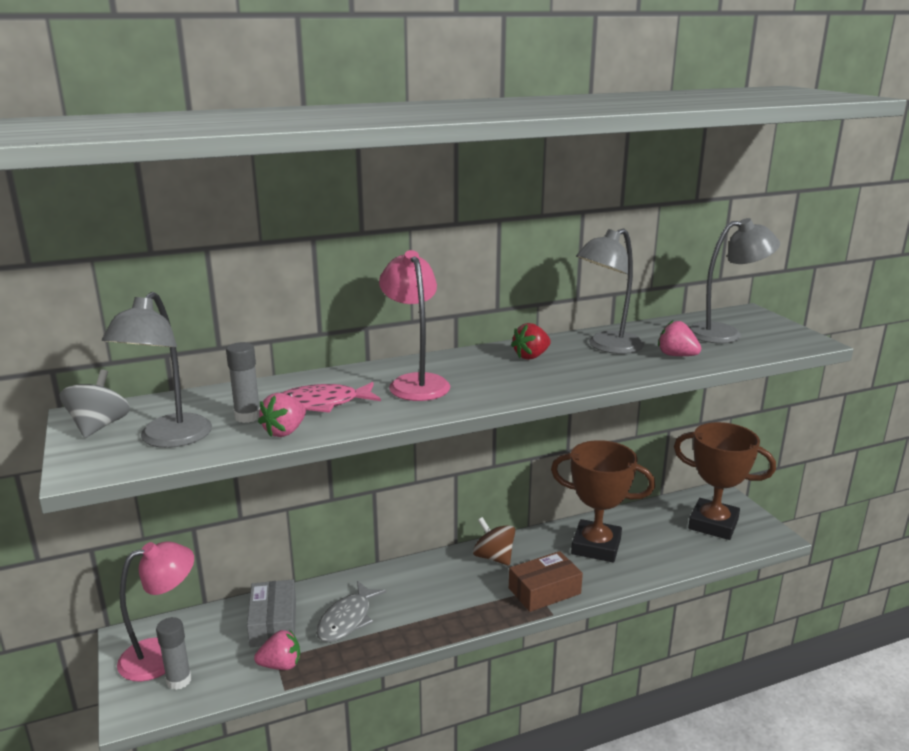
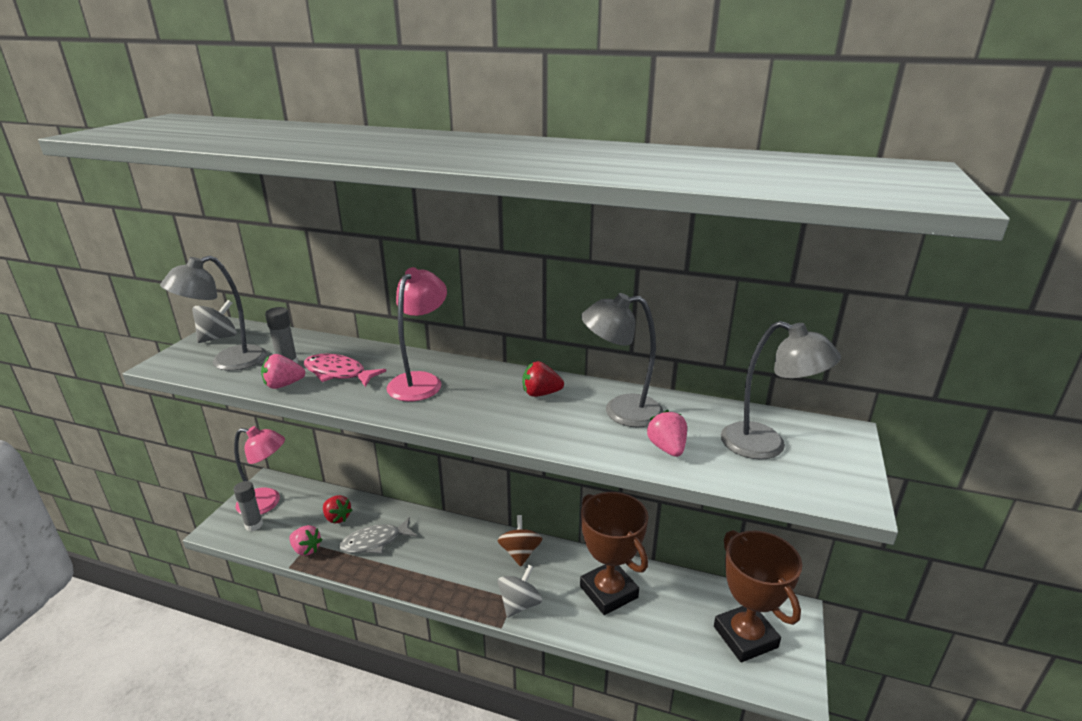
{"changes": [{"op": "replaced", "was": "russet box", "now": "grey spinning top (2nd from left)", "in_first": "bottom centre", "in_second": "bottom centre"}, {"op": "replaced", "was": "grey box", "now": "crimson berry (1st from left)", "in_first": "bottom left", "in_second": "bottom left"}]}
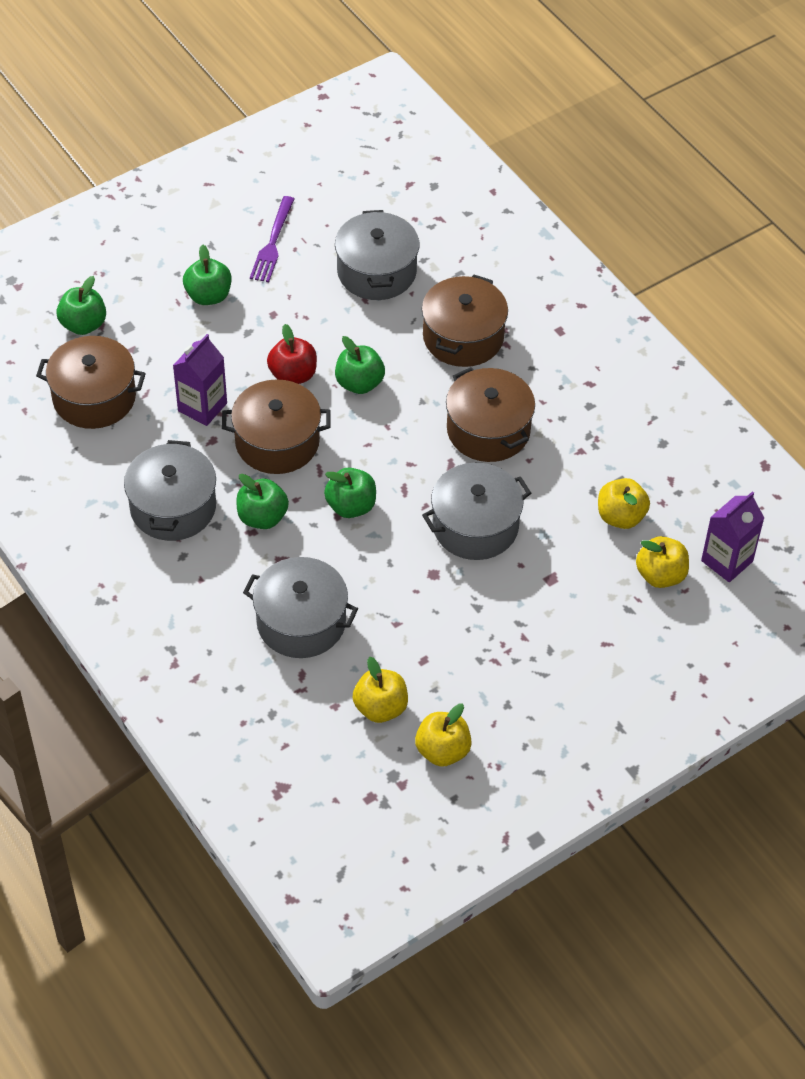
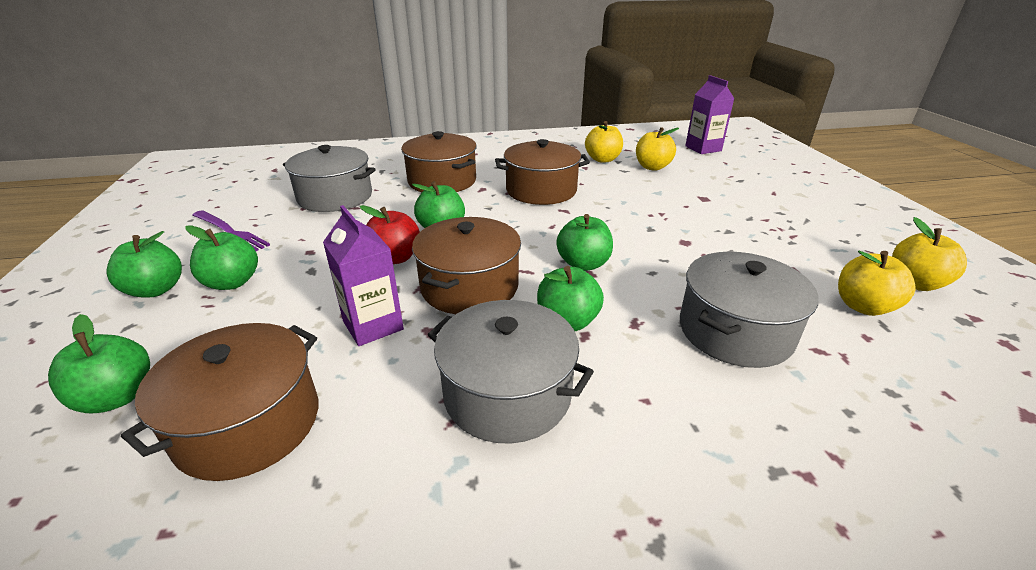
{"changes": [{"op": "removed", "was": "grey pot (4th from left)", "in_first": "centre"}, {"op": "moved", "was": "yellow apple (4th from left in the first image)", "now": "yellow apple (1st from left)", "in_first": "middle right", "in_second": "top centre"}, {"op": "added", "now": "emerald apple (2nd from left)", "in_second": "middle left"}]}
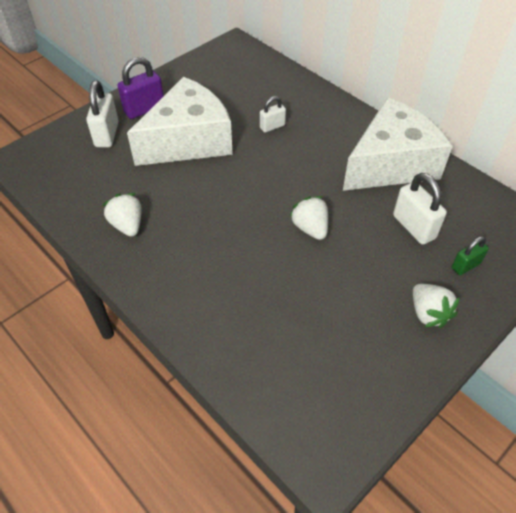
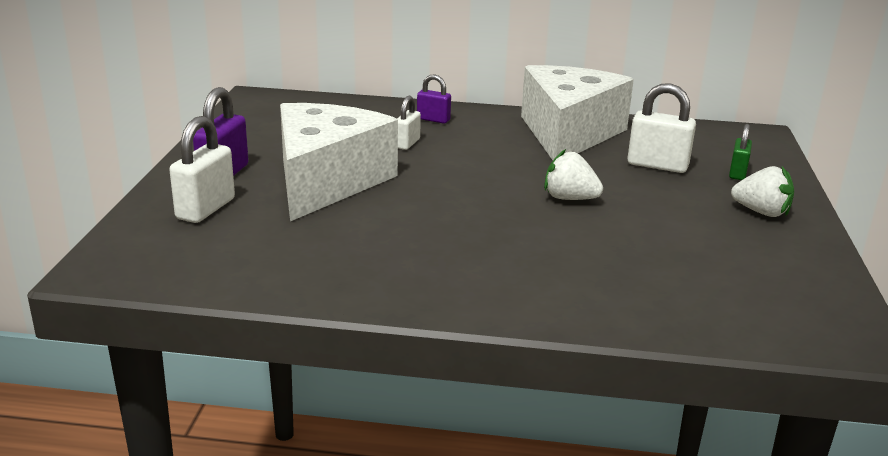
{"changes": [{"op": "turned", "was": "pure white small lock (1st from left)", "in_first": "top left", "in_second": "middle left", "clockwise": 60}, {"op": "removed", "was": "pure white berry (1st from left)", "in_first": "middle left"}, {"op": "added", "now": "royal purple small lock (2nd from left)", "in_second": "top centre"}]}
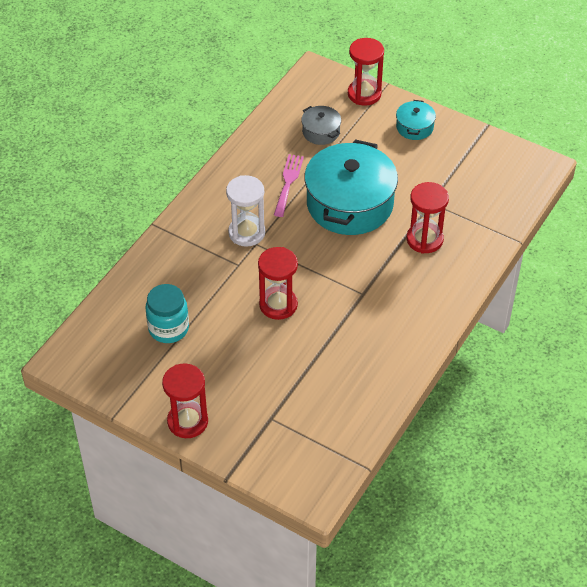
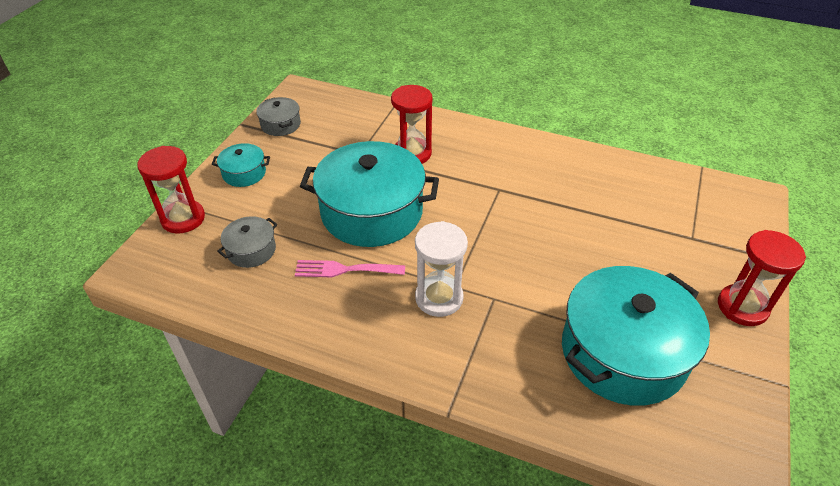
{"changes": [{"op": "removed", "was": "crimson sandglass (2nd from left)", "in_first": "centre"}, {"op": "replaced", "was": "aqua preserve jar", "now": "aqua pot (3rd from left)", "in_first": "middle left", "in_second": "bottom right"}, {"op": "added", "now": "grey pot (2nd from left)", "in_second": "top left"}]}
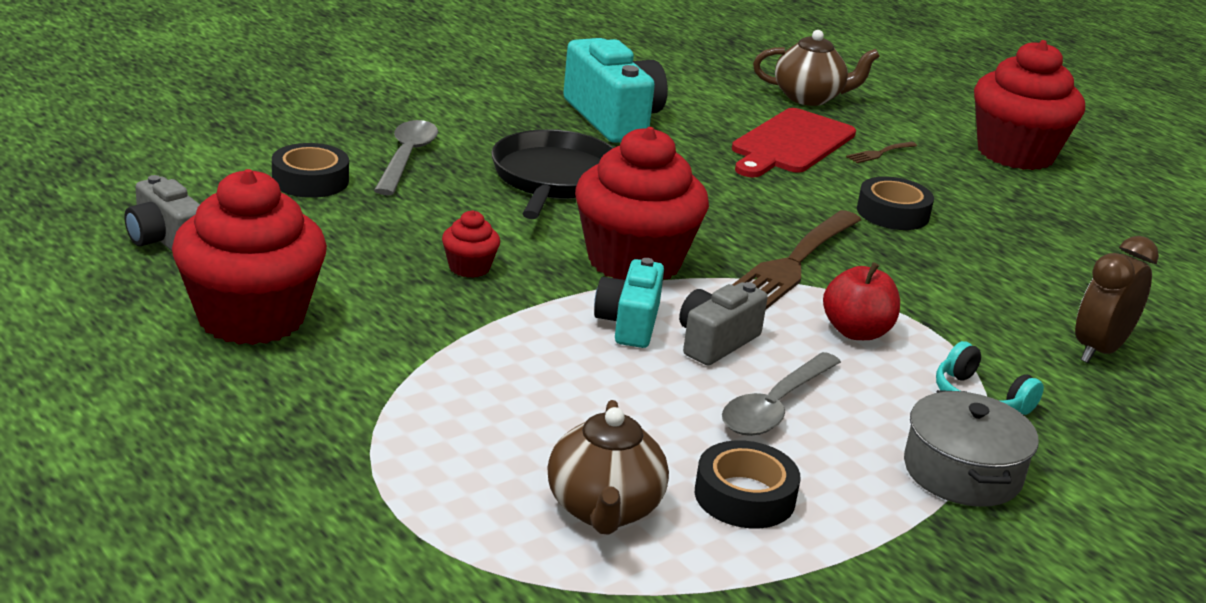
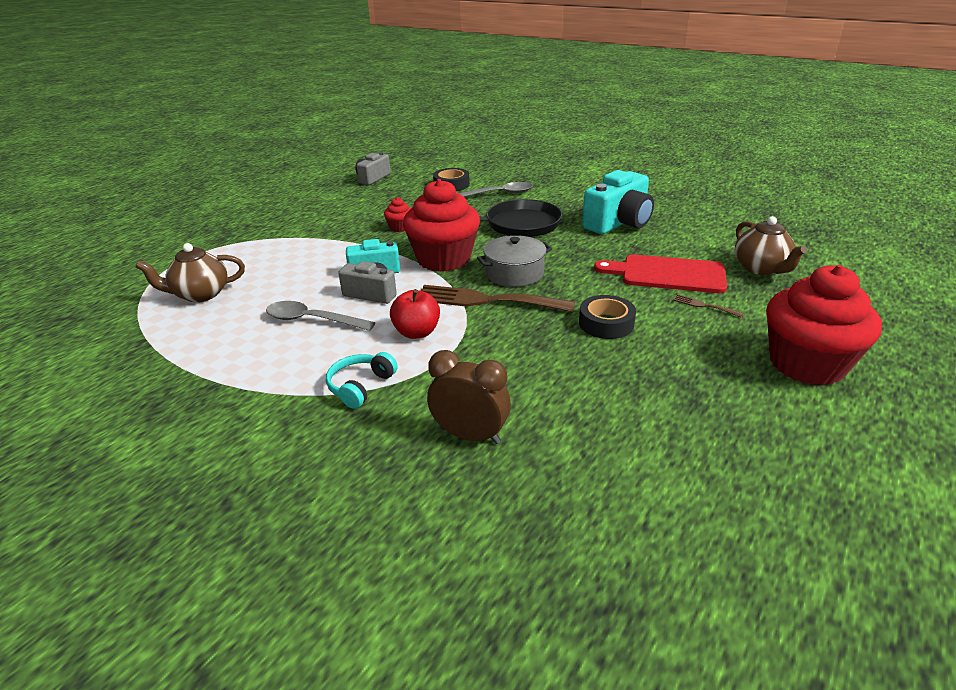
{"changes": [{"op": "removed", "was": "crimson muffin (1st from left)", "in_first": "middle left"}, {"op": "moved", "was": "grey pot", "in_first": "bottom right", "in_second": "centre"}, {"op": "removed", "was": "jet-black tape (2nd from left)", "in_first": "bottom centre"}]}
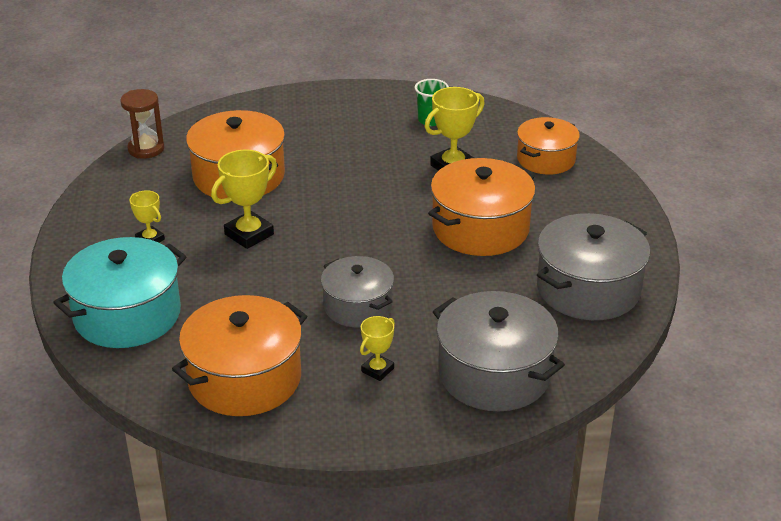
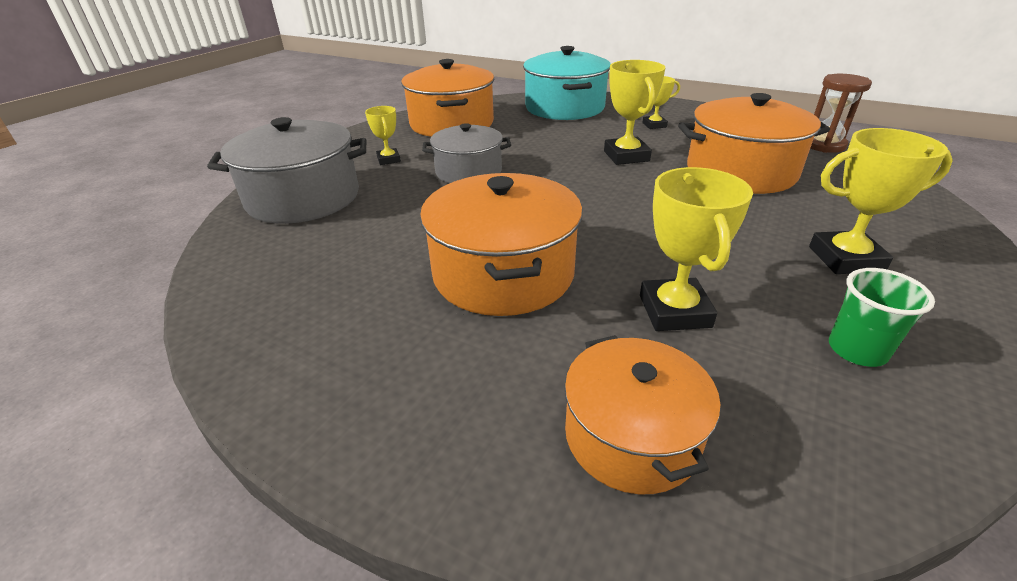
{"changes": [{"op": "removed", "was": "grey pot (3rd from left)", "in_first": "middle right"}, {"op": "added", "now": "yellow award cup (5th from left)", "in_second": "middle right"}]}
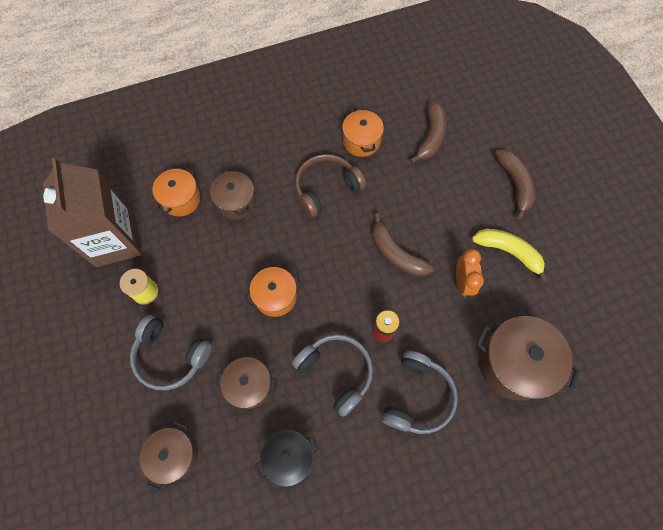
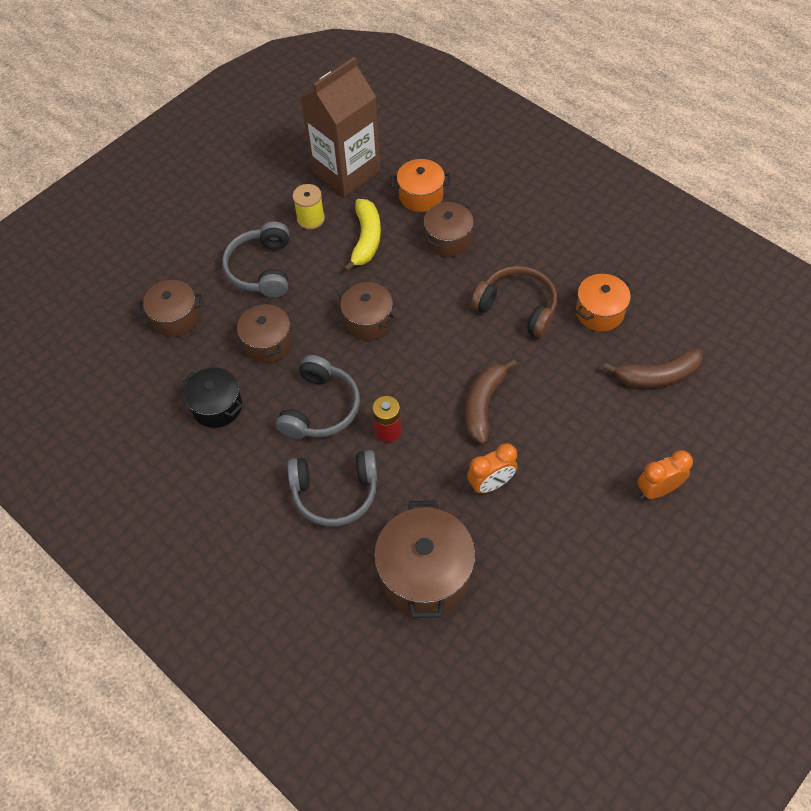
{"changes": [{"op": "replaced", "was": "russet toy banana (3rd from left)", "now": "orange-coloured clock (2nd from left)", "in_first": "middle right", "in_second": "middle right"}, {"op": "moved", "was": "yellow toy banana", "in_first": "middle right", "in_second": "top centre"}, {"op": "recoloured", "was": "orange-coloured pot (2nd from left)", "now": "russet pot (3rd from left)", "in_first": "centre", "in_second": "centre"}]}
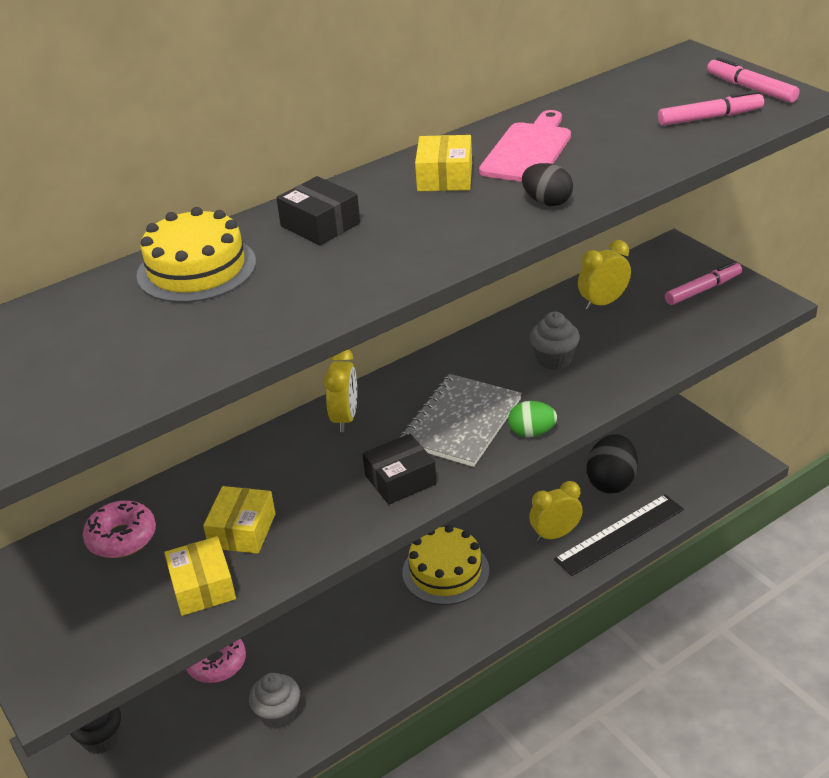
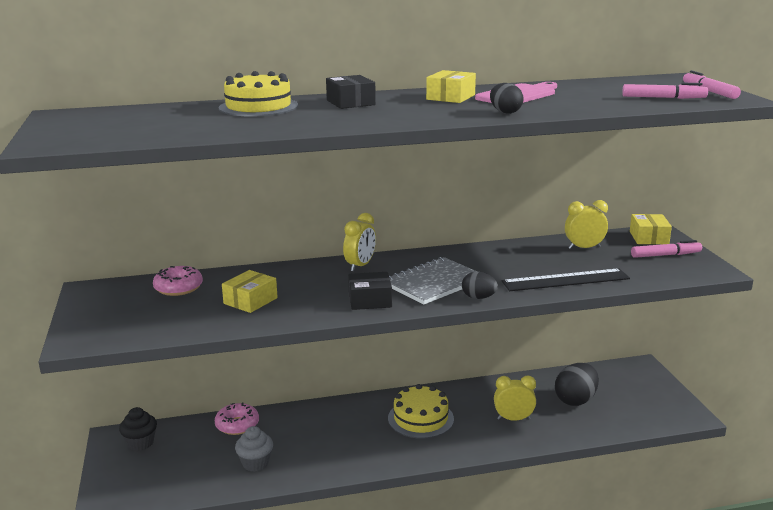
{"changes": [{"op": "removed", "was": "grey muffin (2nd from left)", "in_first": "middle right"}, {"op": "recoloured", "was": "emerald egg", "now": "jet-black egg (1st from left)", "in_first": "centre", "in_second": "centre"}, {"op": "moved", "was": "jet-black measuring stick", "in_first": "bottom right", "in_second": "middle right"}, {"op": "moved", "was": "yellow box (1st from left in the first image)", "now": "yellow box (3rd from left)", "in_first": "bottom left", "in_second": "middle right"}]}
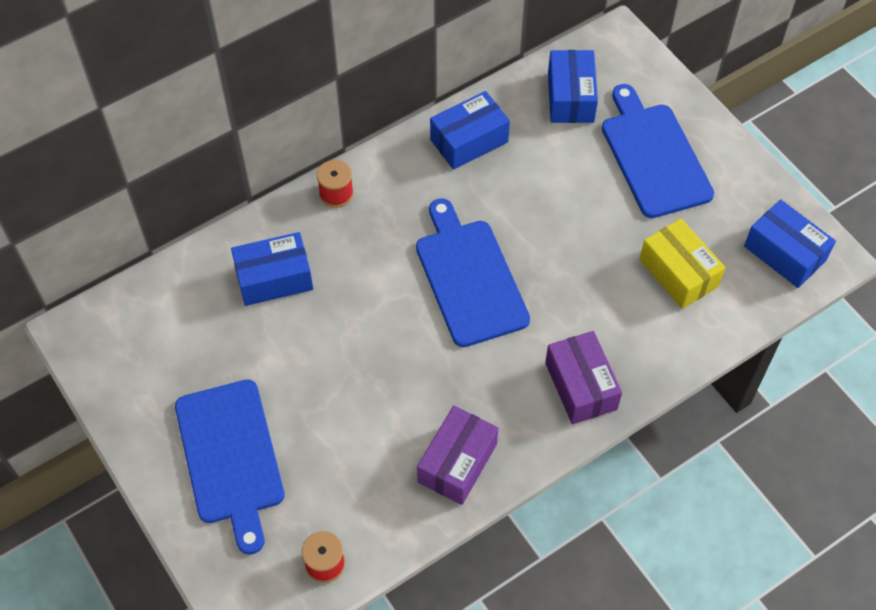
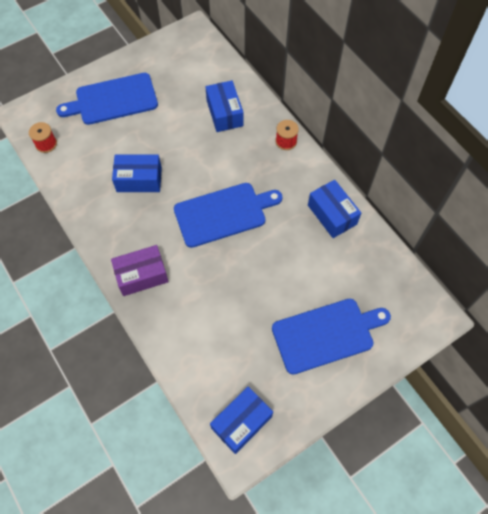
{"changes": [{"op": "moved", "was": "royal blue box (3rd from left in the first image)", "now": "royal blue box (1st from left)", "in_first": "top centre", "in_second": "middle left"}, {"op": "removed", "was": "yellow box", "in_first": "middle right"}, {"op": "removed", "was": "royal purple box (1st from left)", "in_first": "bottom centre"}]}
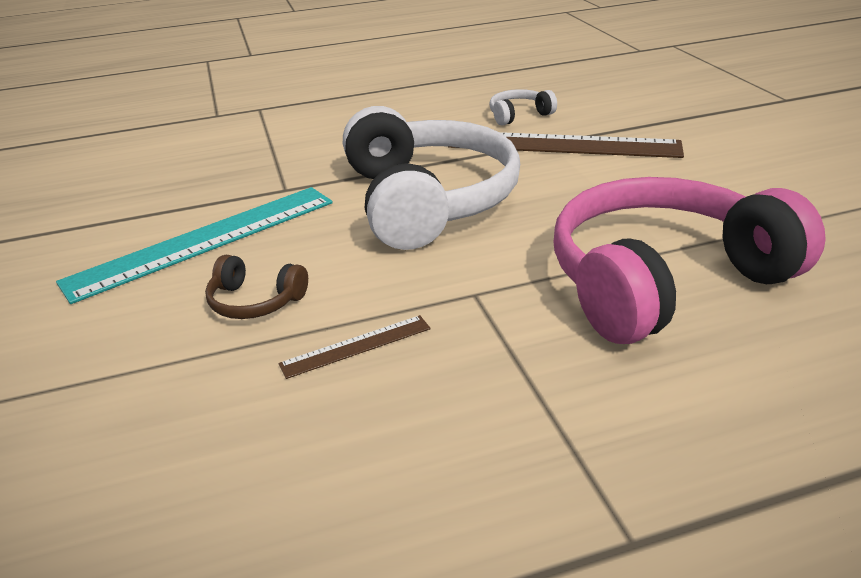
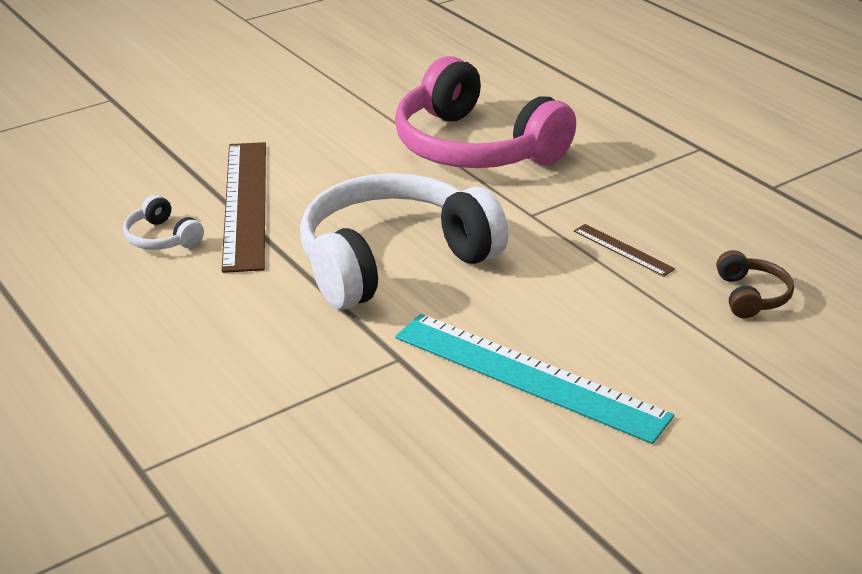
{"changes": [{"op": "moved", "was": "russet over-ear headphones", "in_first": "middle left", "in_second": "middle right"}]}
